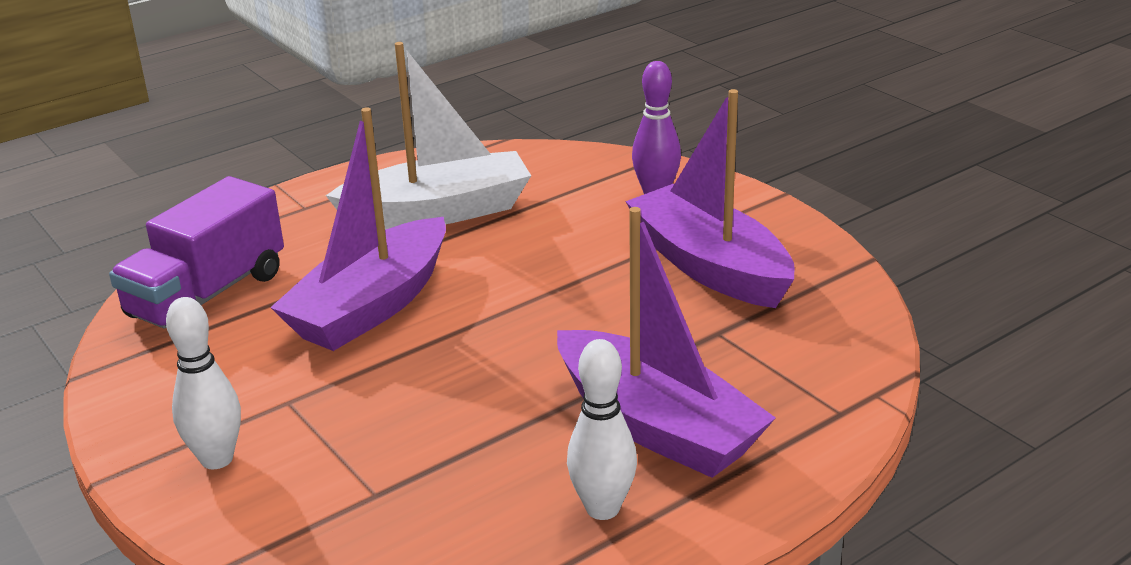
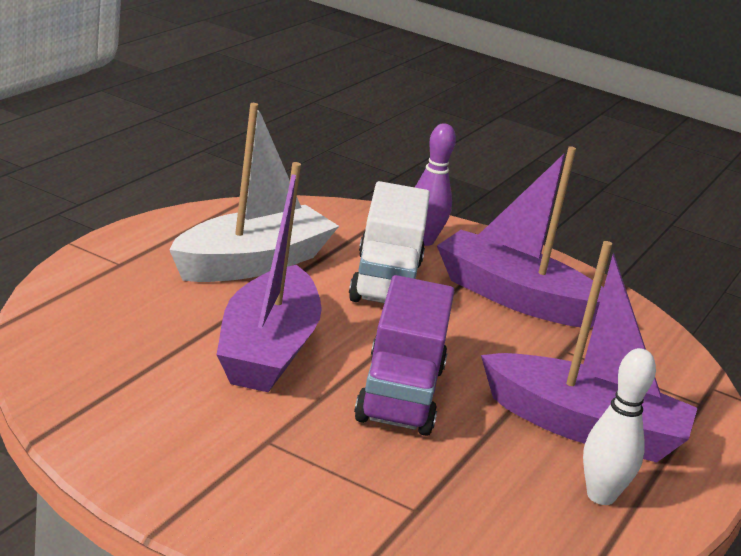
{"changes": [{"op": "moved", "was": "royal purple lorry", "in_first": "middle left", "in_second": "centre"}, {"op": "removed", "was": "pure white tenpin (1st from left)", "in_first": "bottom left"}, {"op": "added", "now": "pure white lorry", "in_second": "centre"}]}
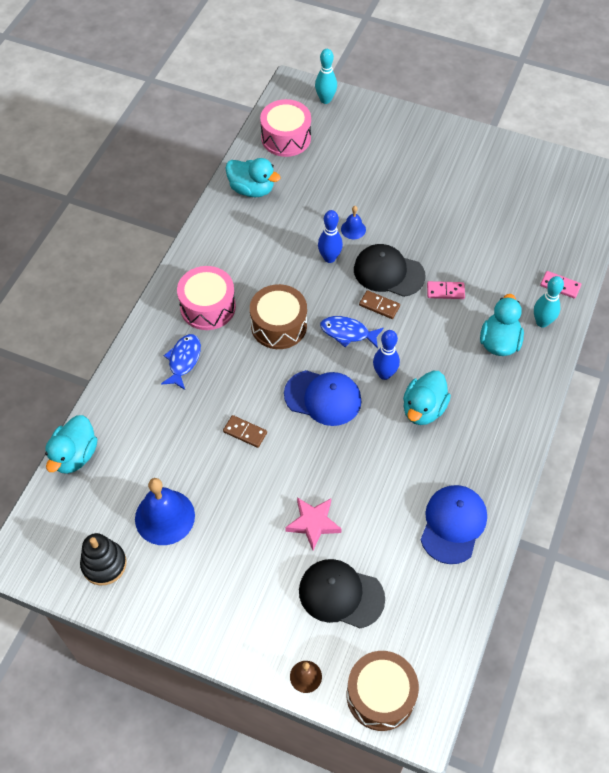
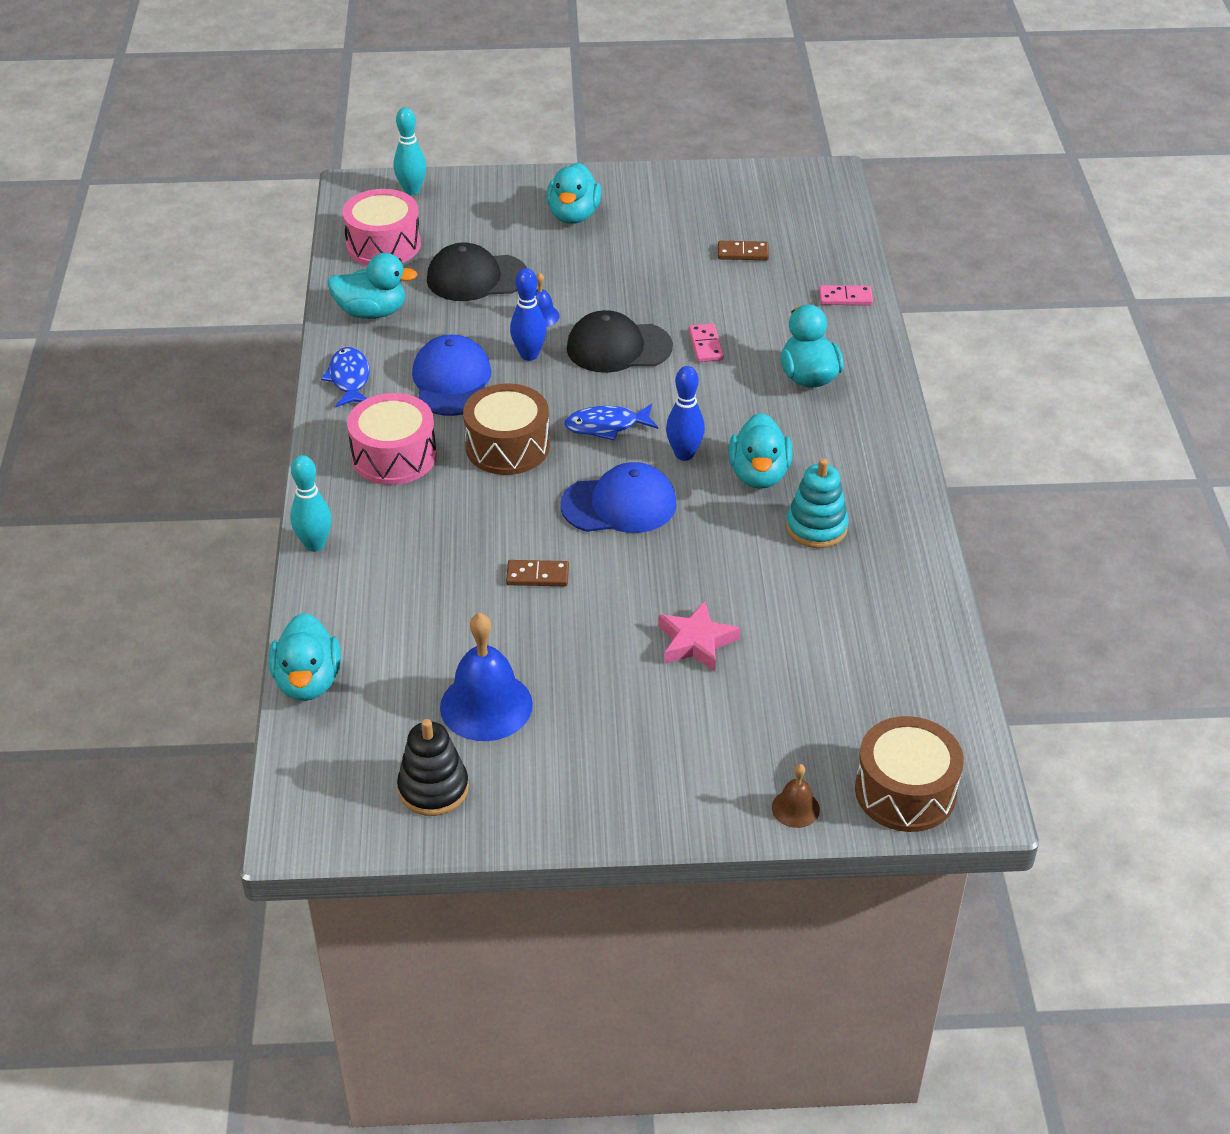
{"changes": [{"op": "moved", "was": "aqua tenpin (2nd from left in the first image)", "now": "aqua tenpin (1st from left)", "in_first": "middle right", "in_second": "middle left"}, {"op": "turned", "was": "rosy domino piece (1st from left)", "in_first": "middle right", "in_second": "top centre", "clockwise": -75}, {"op": "moved", "was": "russet domino piece (2nd from left)", "in_first": "centre", "in_second": "top centre"}, {"op": "moved", "was": "royal blue fish figure (1st from left)", "in_first": "middle left", "in_second": "top left"}, {"op": "moved", "was": "royal blue peaked cap (2nd from left in the first image)", "now": "royal blue peaked cap (1st from left)", "in_first": "bottom right", "in_second": "top centre"}, {"op": "moved", "was": "jet-black peaked cap (1st from left)", "in_first": "bottom centre", "in_second": "top centre"}, {"op": "added", "now": "aqua duck (3rd from left)", "in_second": "top centre"}, {"op": "added", "now": "aqua ring stacker", "in_second": "centre"}]}
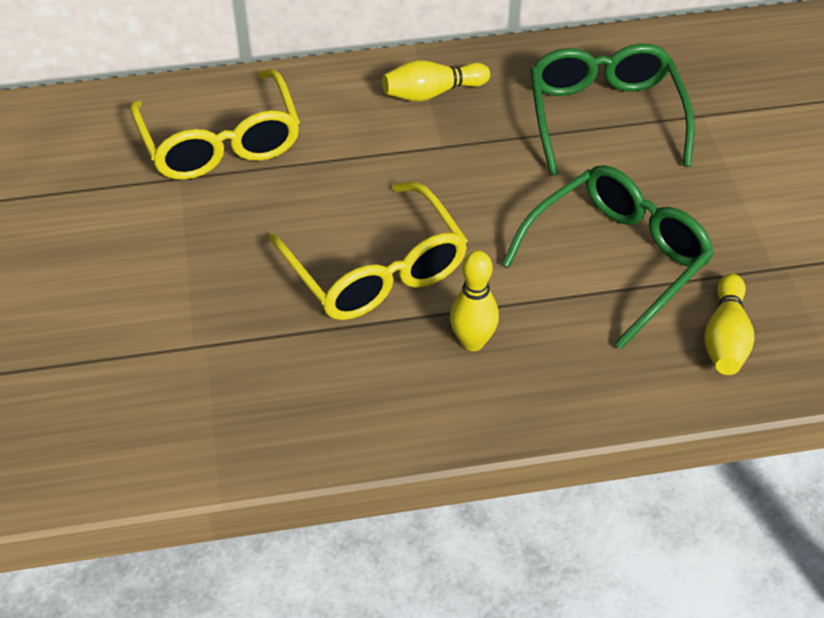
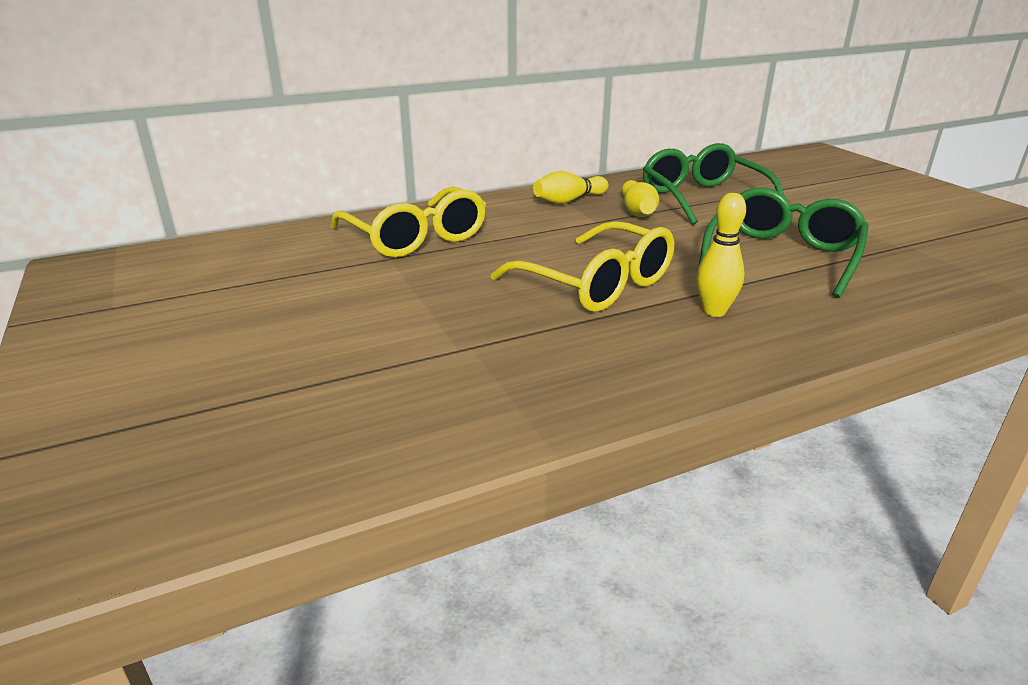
{"changes": [{"op": "moved", "was": "yellow tenpin (3rd from left in the first image)", "now": "yellow tenpin (2nd from left)", "in_first": "middle right", "in_second": "top centre"}]}
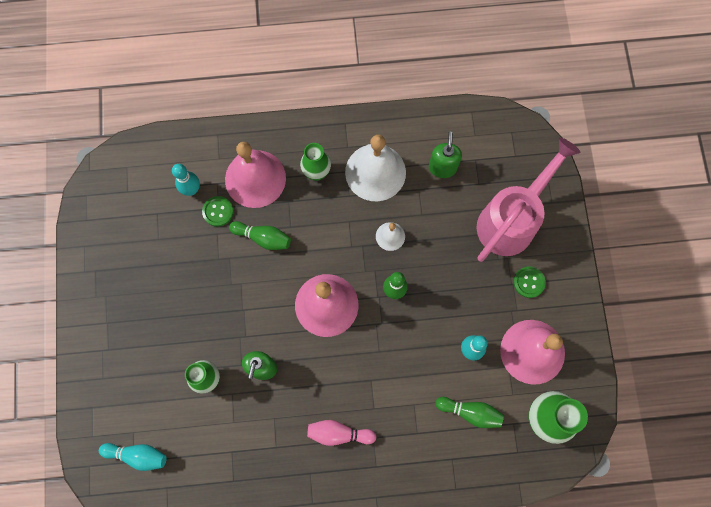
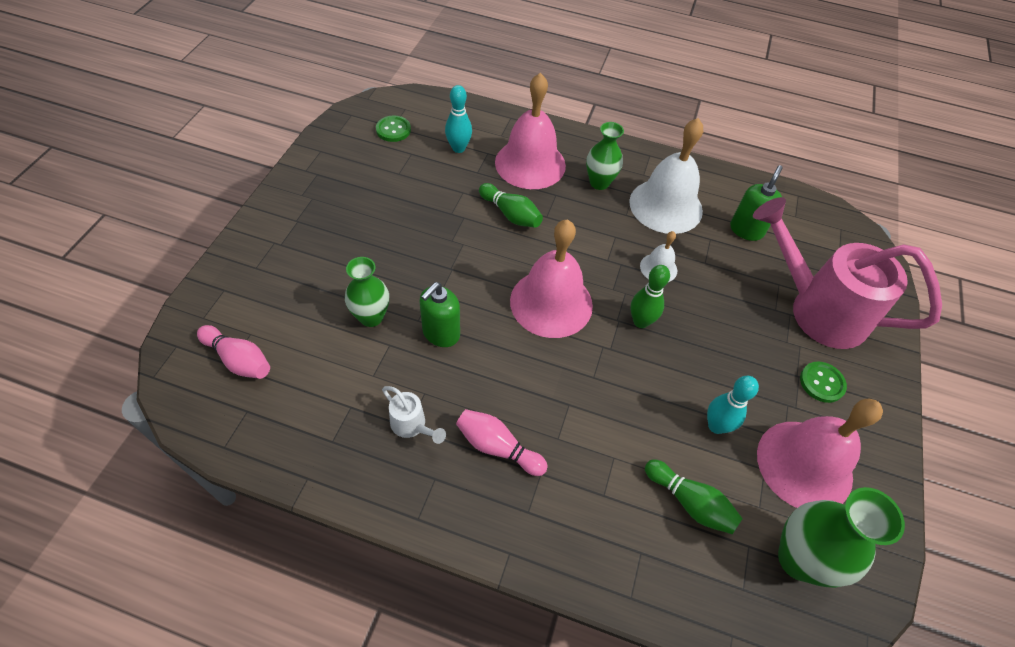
{"changes": [{"op": "turned", "was": "rosy watering pot", "in_first": "middle right", "in_second": "middle right", "clockwise": -120}, {"op": "moved", "was": "emerald button (1st from left)", "in_first": "middle left", "in_second": "top centre"}, {"op": "recoloured", "was": "aqua tenpin (1st from left)", "now": "rosy tenpin (1st from left)", "in_first": "bottom left", "in_second": "middle left"}, {"op": "added", "now": "pure white watering pot", "in_second": "centre"}]}
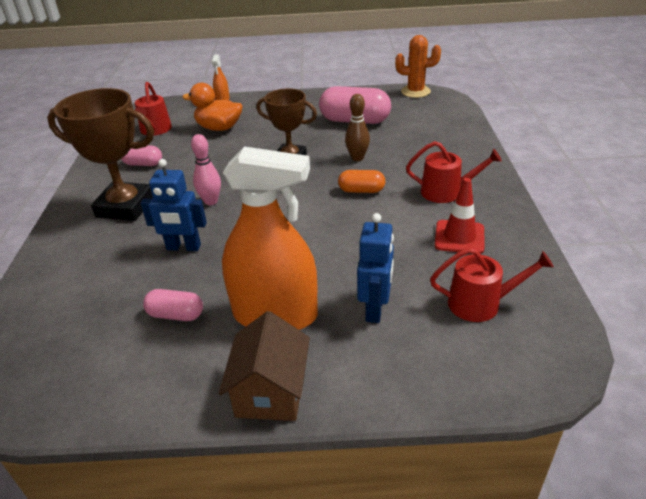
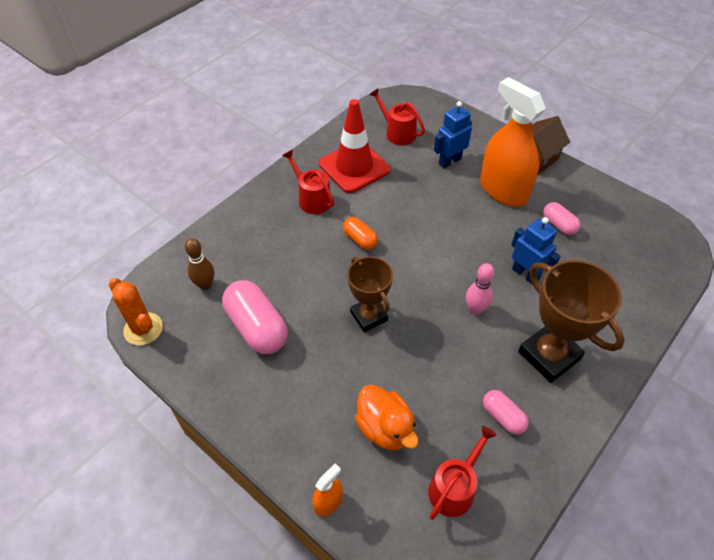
{"changes": [{"op": "moved", "was": "russet tenpin", "in_first": "top centre", "in_second": "middle left"}, {"op": "resized", "was": "crimson safety cone", "in_first": "middle right", "in_second": "top centre", "ratio": 1.63}]}
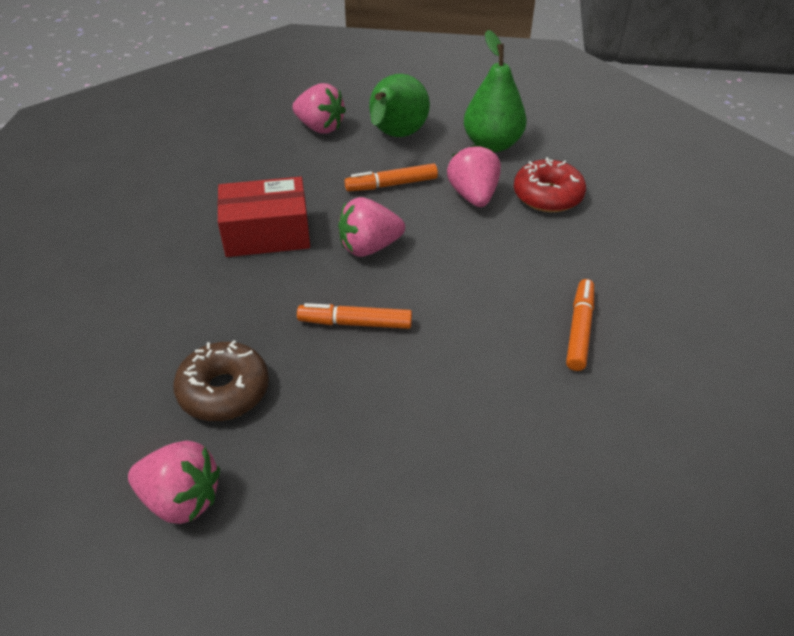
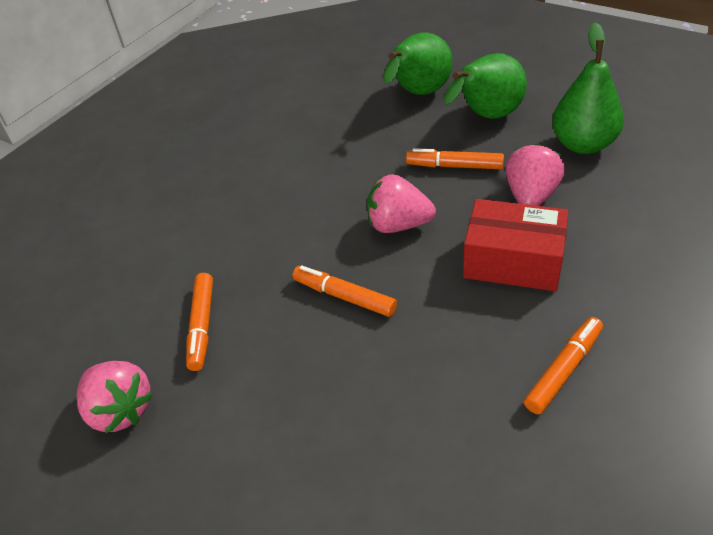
{"changes": [{"op": "replaced", "was": "rosy berry (2nd from left)", "now": "emerald pear (1st from left)", "in_first": "top centre", "in_second": "top centre"}, {"op": "removed", "was": "crimson doughnut", "in_first": "top right"}, {"op": "moved", "was": "crimson box", "in_first": "middle left", "in_second": "middle right"}, {"op": "replaced", "was": "russet doughnut", "now": "orange-coloured marker (1st from left)", "in_first": "middle left", "in_second": "middle left"}]}
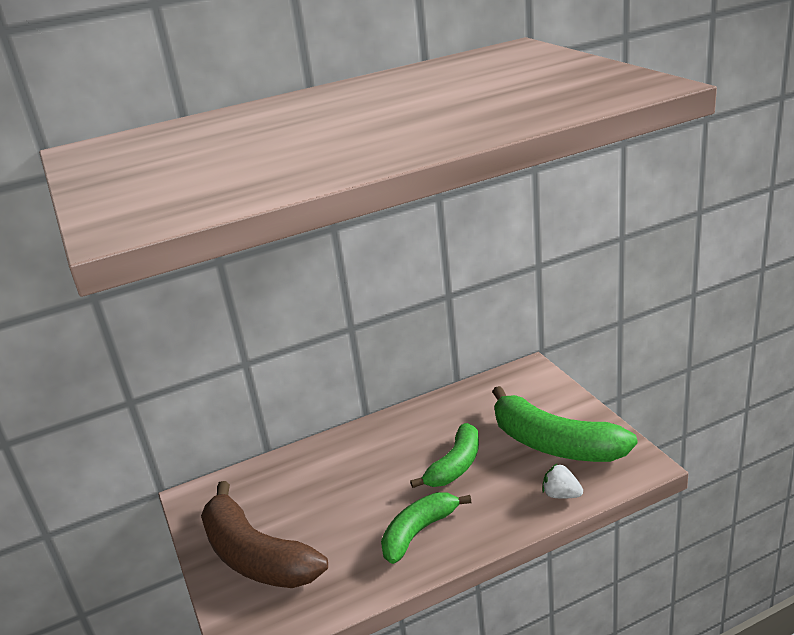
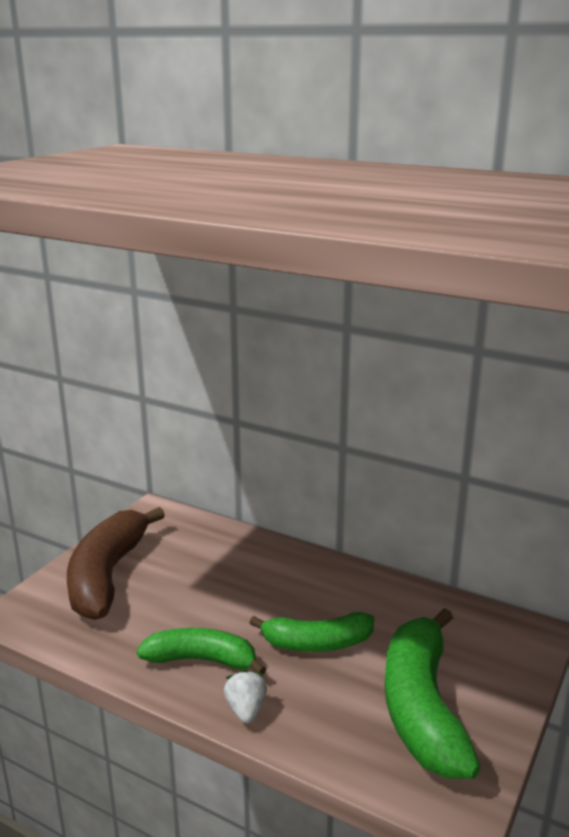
{"changes": [{"op": "moved", "was": "pure white berry", "in_first": "bottom right", "in_second": "bottom centre"}]}
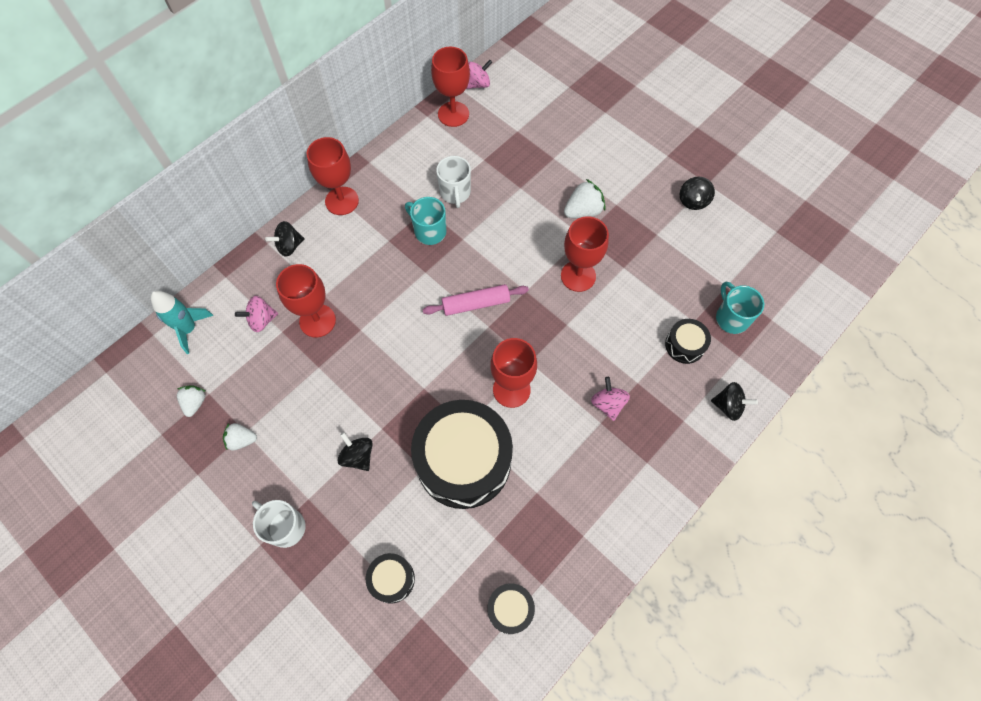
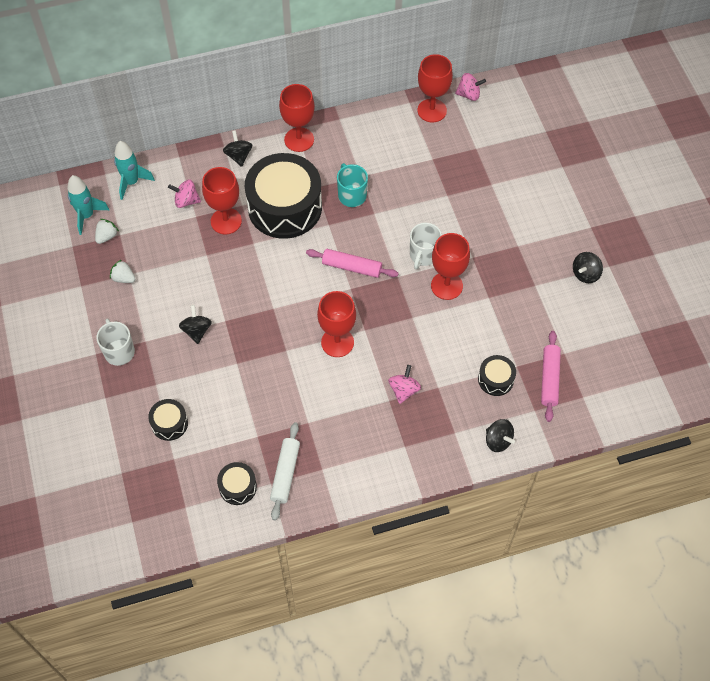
{"changes": [{"op": "moved", "was": "pure white mug (2nd from left)", "in_first": "top centre", "in_second": "centre"}, {"op": "removed", "was": "pure white berry (3rd from left)", "in_first": "top centre"}, {"op": "turned", "was": "jet-black spinning top (1st from left in the first image)", "in_first": "middle left", "in_second": "top centre", "clockwise": 75}, {"op": "replaced", "was": "aqua mug (2nd from left)", "now": "rosy dough roller (2nd from left)", "in_first": "middle right", "in_second": "middle right"}, {"op": "moved", "was": "jet-black snare drum (2nd from left in the first image)", "now": "jet-black snare drum (3rd from left)", "in_first": "centre", "in_second": "top centre"}, {"op": "added", "now": "aqua rocket (1st from left)", "in_second": "top left"}, {"op": "added", "now": "pure white dough roller", "in_second": "bottom centre"}]}
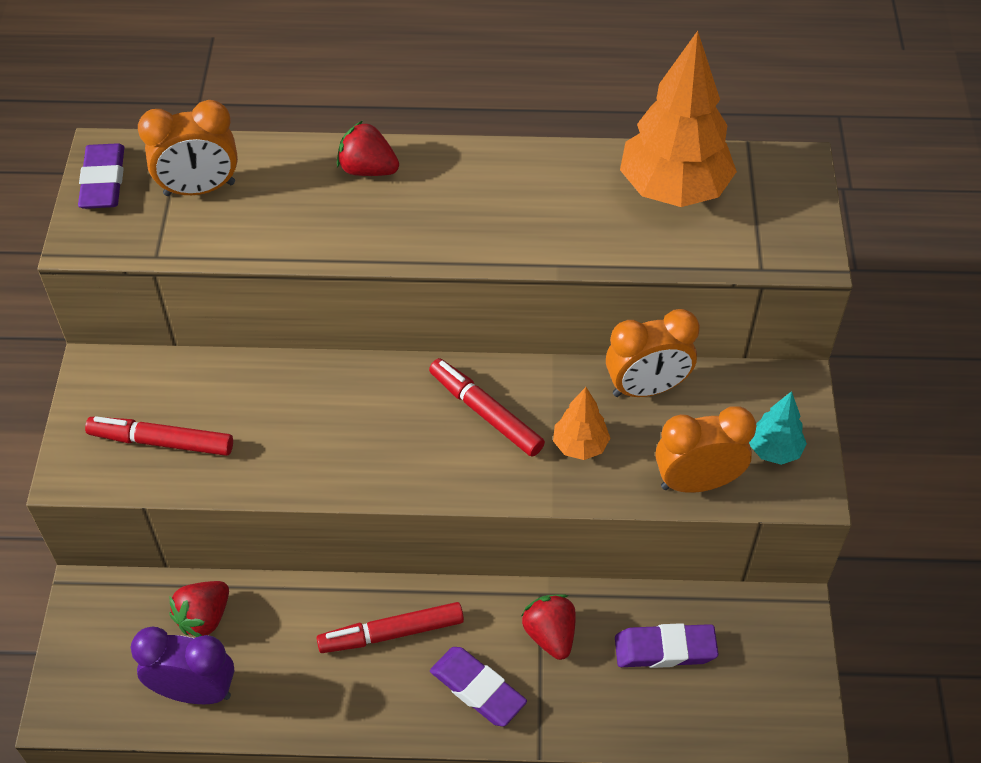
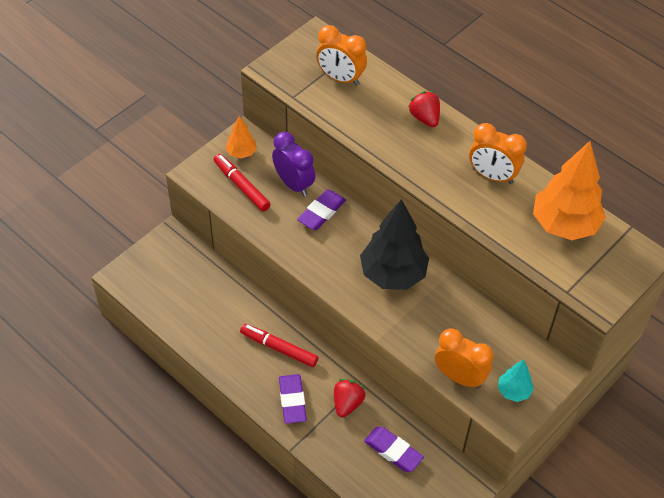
{"changes": [{"op": "moved", "was": "royal purple gum eraser (1st from left in the first image)", "now": "royal purple gum eraser (2nd from left)", "in_first": "top left", "in_second": "centre"}, {"op": "moved", "was": "orange-coloured clock (2nd from left in the first image)", "now": "orange-coloured clock (3rd from left)", "in_first": "centre", "in_second": "top right"}, {"op": "replaced", "was": "crimson marker (3rd from left)", "now": "jet-black tree", "in_first": "centre", "in_second": "centre"}, {"op": "moved", "was": "orange-coloured tree (1st from left)", "in_first": "centre", "in_second": "top centre"}, {"op": "removed", "was": "crimson berry (1st from left)", "in_first": "bottom left"}, {"op": "moved", "was": "royal purple clock", "in_first": "bottom left", "in_second": "top centre"}]}
